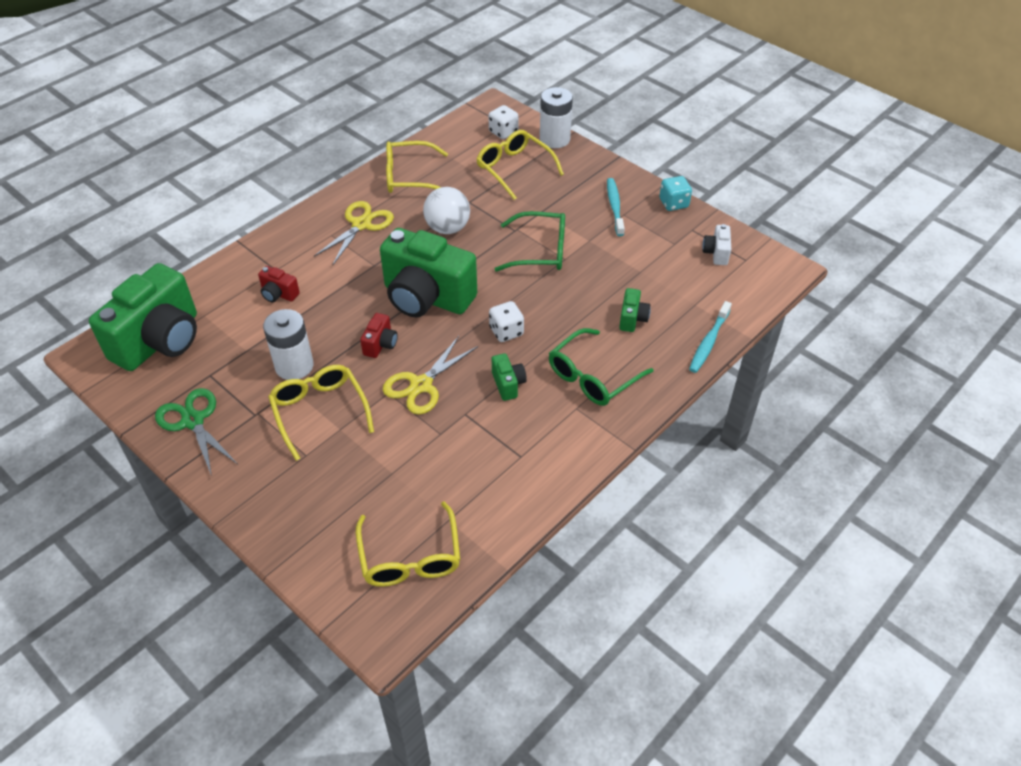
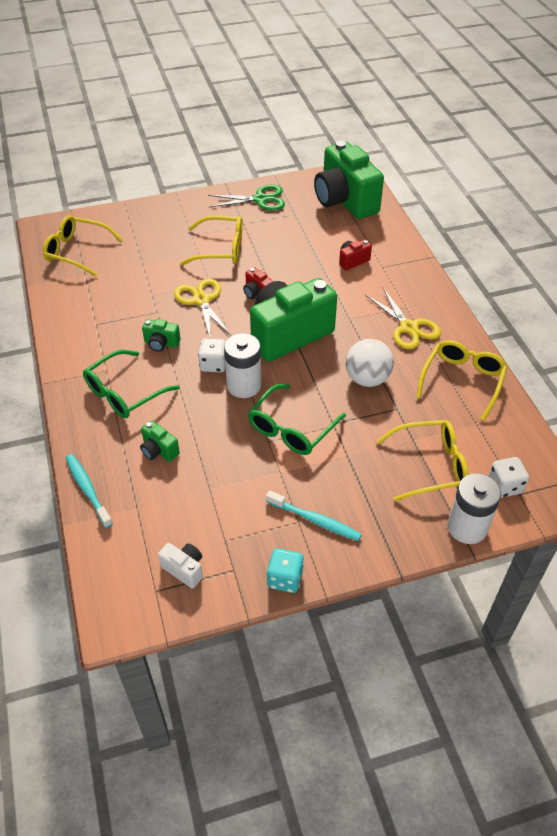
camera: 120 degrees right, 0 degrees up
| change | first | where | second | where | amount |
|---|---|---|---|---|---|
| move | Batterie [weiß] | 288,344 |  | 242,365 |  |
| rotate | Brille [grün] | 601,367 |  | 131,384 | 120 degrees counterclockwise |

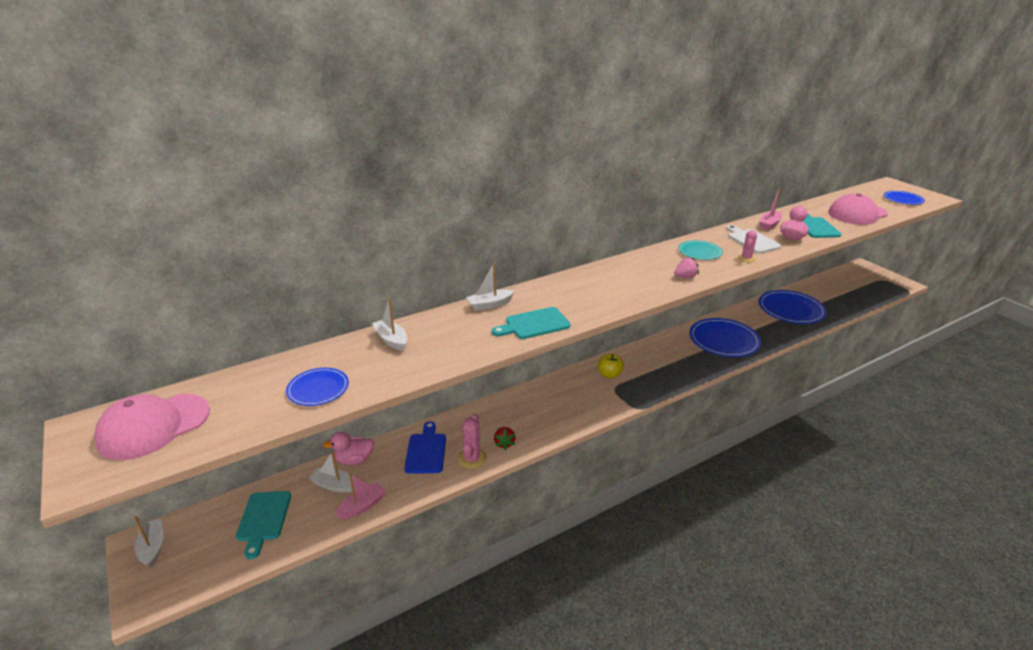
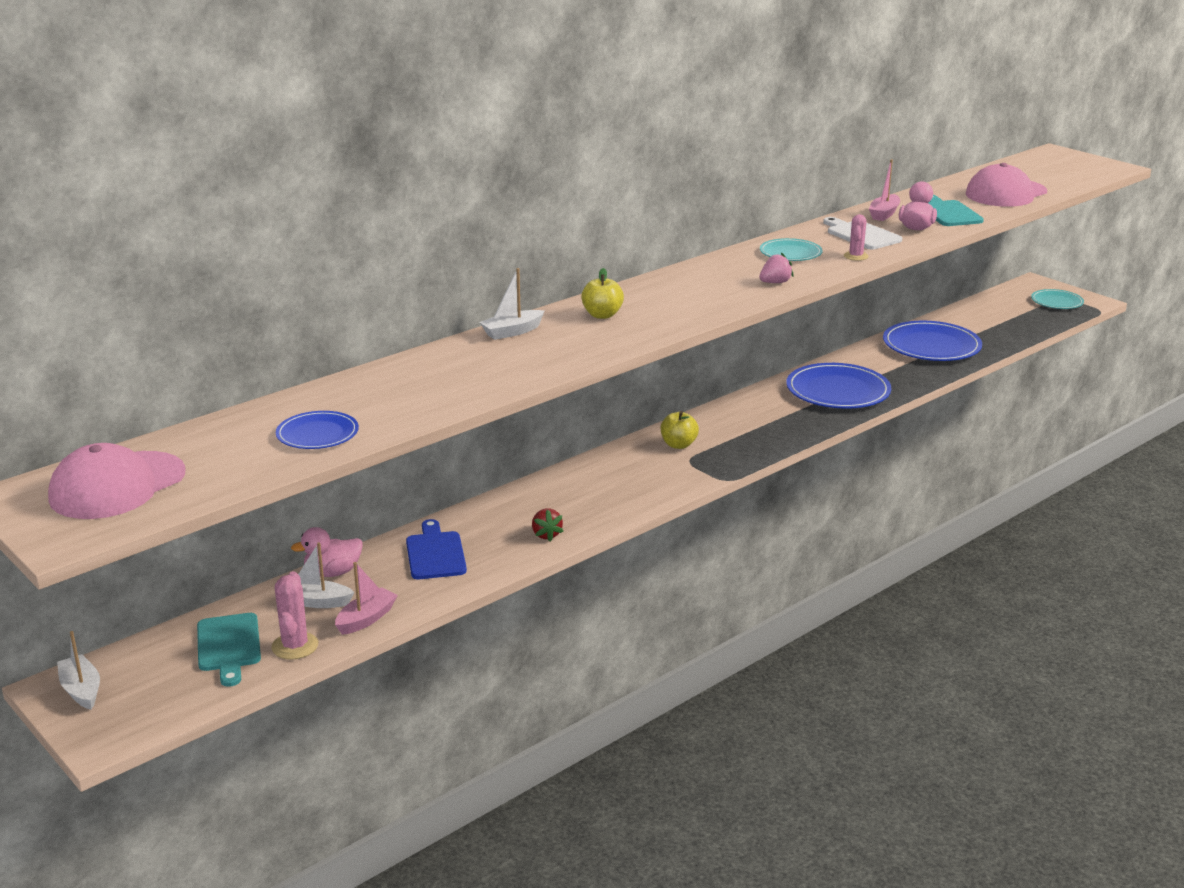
camera: 10 degrees left, 5 degrees down
| change | first | where | second | where | amount |
|---|---|---|---|---|---|
| delete | Teller [blau] | 904,198 |  |  |  |
| delete | Boot [weiß] | 389,325 |  |  |  |
| delete | Schneidebrett [türkis] | 531,323 |  |  |  |
| move | Kaktus [rosa] | 472,441 |  | 294,616 |  |
| insert |  |  | Apfel [gelb] | 602,293 |  |
| insert |  |  | Teller [türkis] | 1057,299 |  |

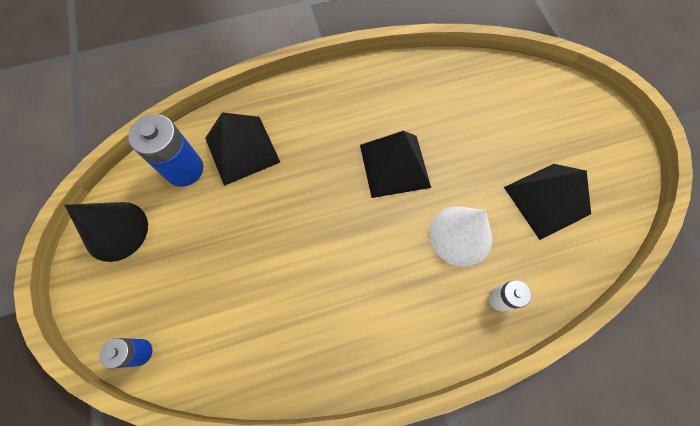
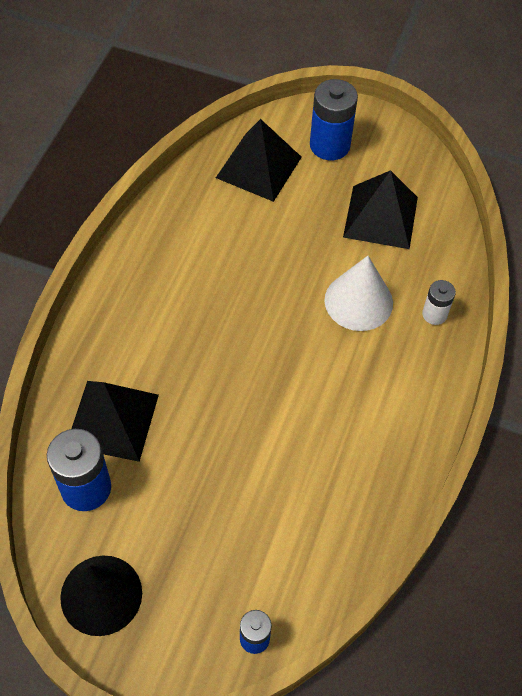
camera: 55 degrees left, 10 degrees down
| change | first | where | second | where | amount |
|---|---|---|---|---|---|
| move | Pyramide [schwarz] | 395,164 |  | 259,160 |  |
| insert |  |  | Batterie [blau] | 334,119 |  |

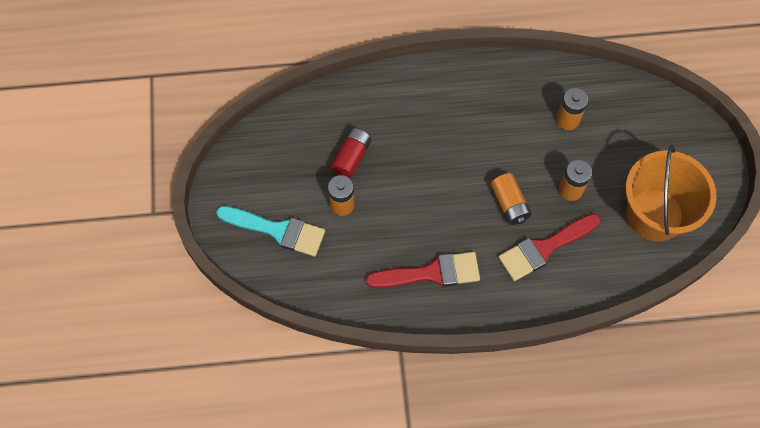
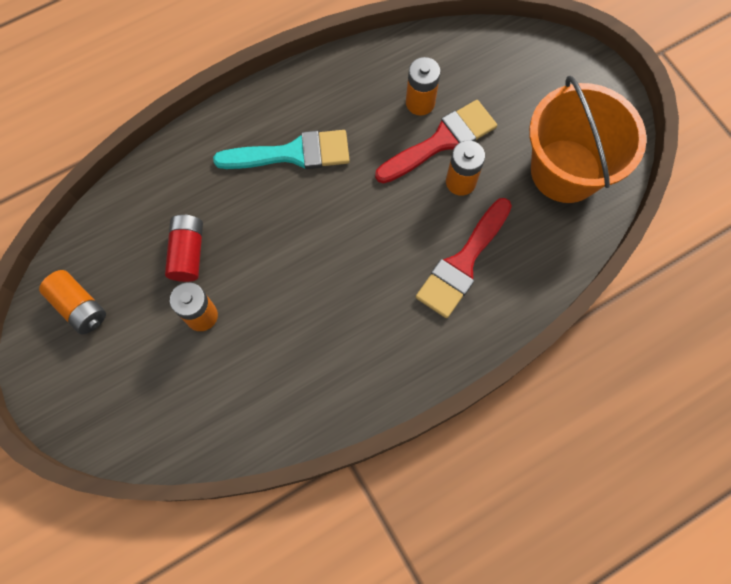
camera: 25 degrees left, 5 degrees up
| change | first | where | second | where | amount |
|---|---|---|---|---|---|
| move | Batterie [orange] | 511,199 |  | 72,302 |  |
| move | Pinsel [türkis] | 270,231 |  | 281,149 |  |
| move | Pinsel [rot] | 423,270 |  | 436,142 |  |

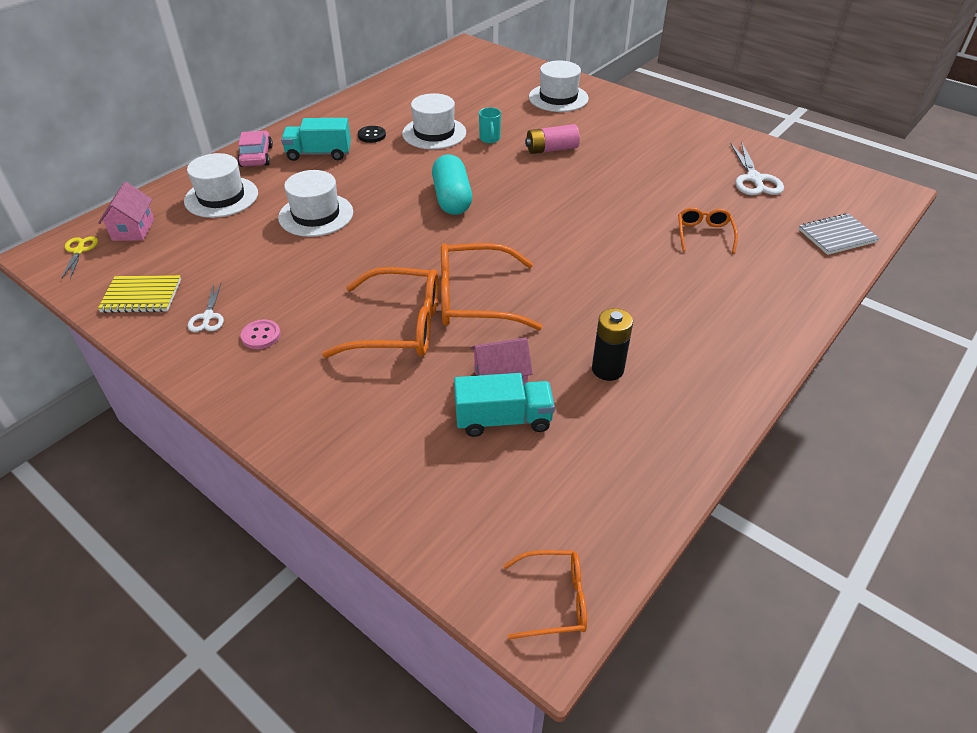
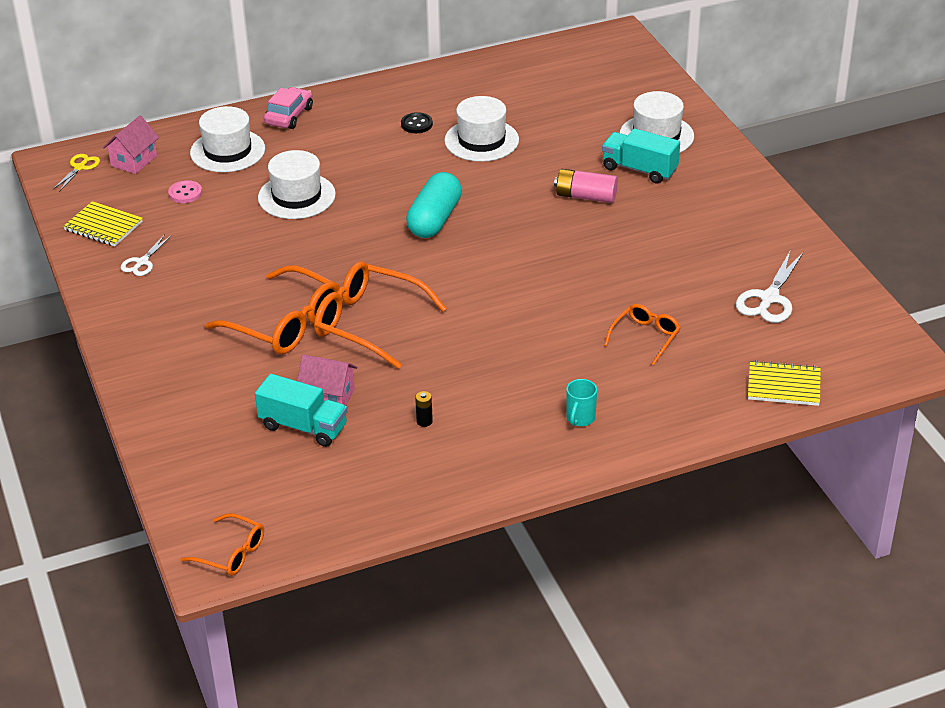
camera: 30 degrees right, 5 degrees down
| change | first | where | second | where | amount |
|---|---|---|---|---|---|
| move | Tasse [türkis] | 490,125 |  | 581,402 |  |
| move | Lastwagen [türkis] | 316,139 |  | 641,156 |  |
| recolor | Notizbuch [grau] | 839,234 | Notizbuch [gelb] | 784,383 |  |
| resize | Batterie [schwarz] | 612,344 |  | 424,409 | x0.51 |
| move | Knopf [rosa] | 261,334 |  | 185,191 |  |

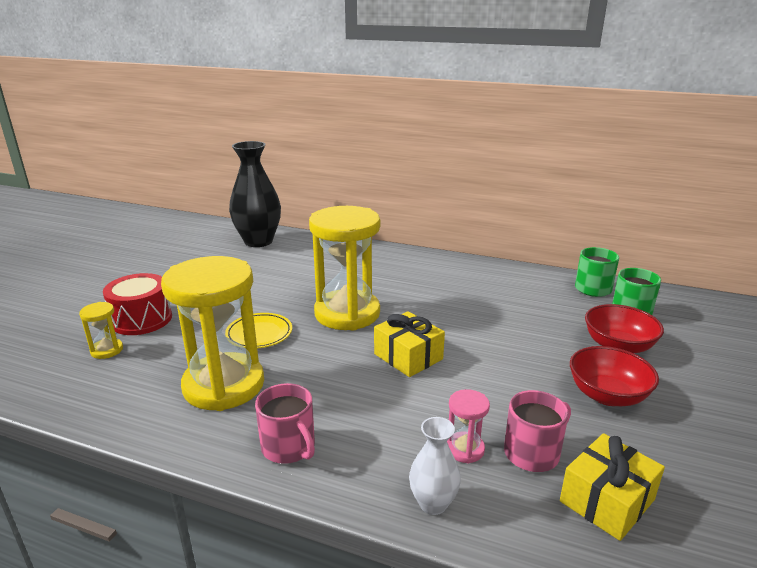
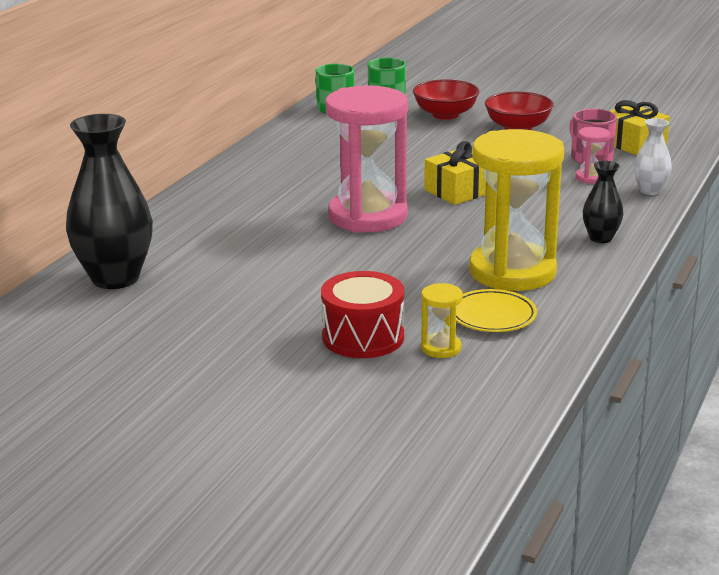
camera: 85 degrees left, 0 degrees up
| change | first | where | second | where | amount |
|---|---|---|---|---|---|
| recolor | Sanduhr [gelb] | 344,268 | Sanduhr [rosa] | 366,159 |  |
| move | Teller [gelb] | 258,330 |  | 496,310 |  |
| replace | Tasse [rosa] | 285,423 | Vase [schwarz] | 603,202 |  |

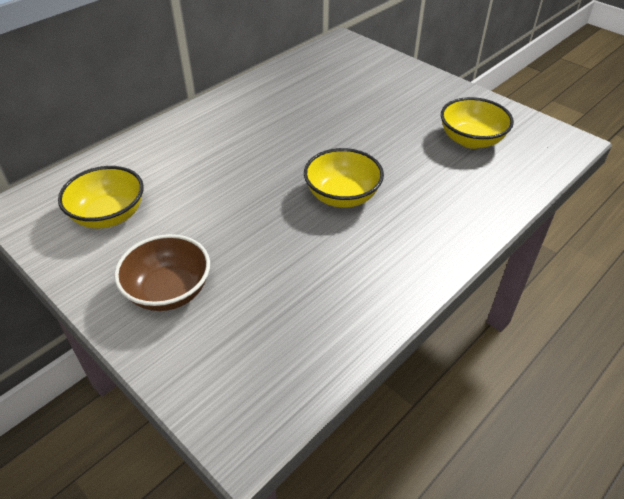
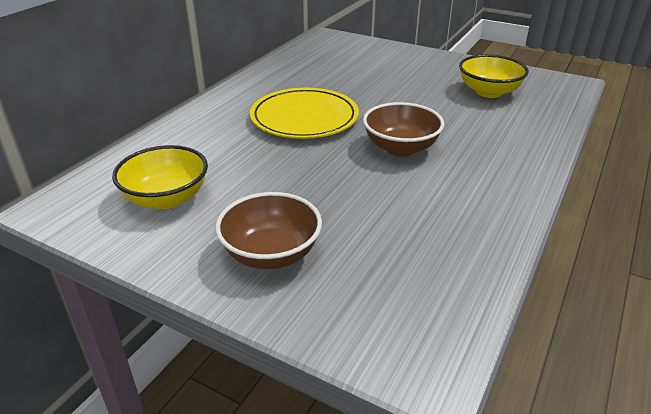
camera: 15 degrees left, 10 degrees down
| change | first | where | second | where | amount |
|---|---|---|---|---|---|
| recolor | Schüssel [gelb] | 344,177 | Schüssel [braun] | 403,129 |  |
| insert |  |  | Teller [gelb] | 304,113 |  |

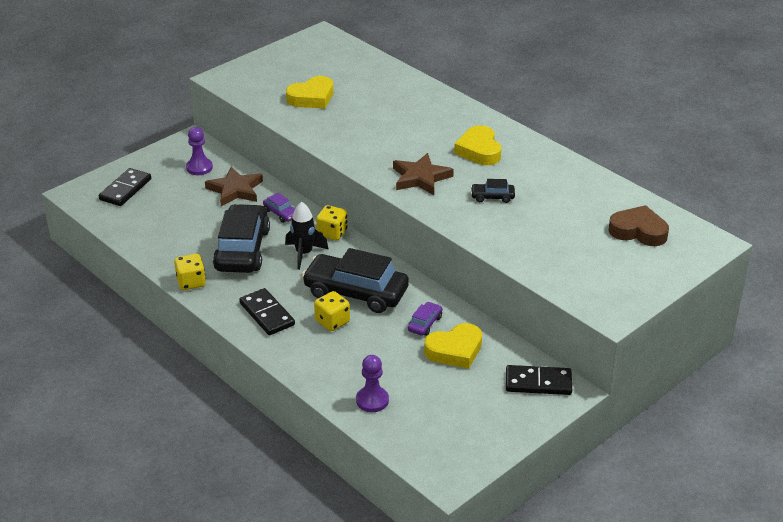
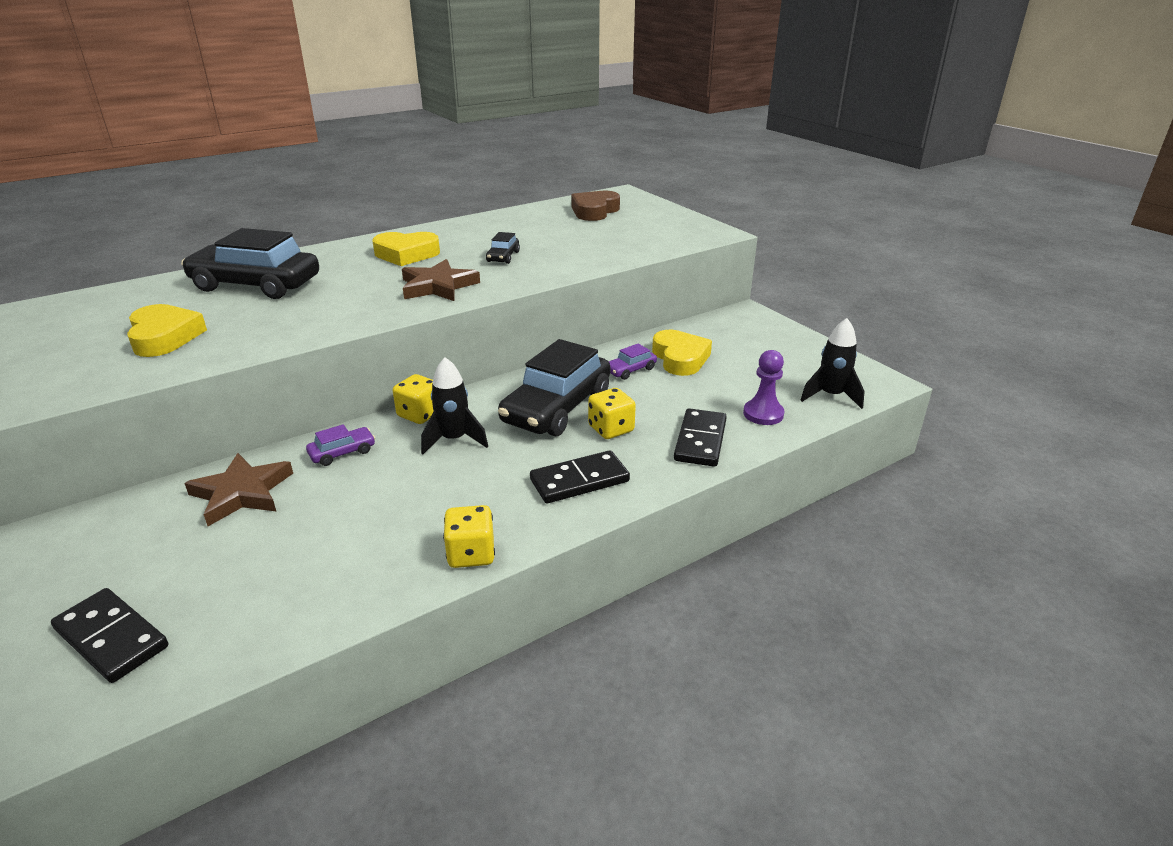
camera: 80 degrees left, 5 degrees down
| change | first | where | second | where | amount |
|---|---|---|---|---|---|
| delete | Bauer [lila] | 199,151 |  |  |  |
| move | Auto [schwarz] | 241,238 |  | 250,263 |  |
| rotate | Auto [lila] | 425,319 |  | 633,362 | 75 degrees counterclockwise |
| move | Dominostein [schwarz] | 539,380 |  | 700,437 |  |
| insert |  |  | Rakete [schwarz] | 832,363 |  |

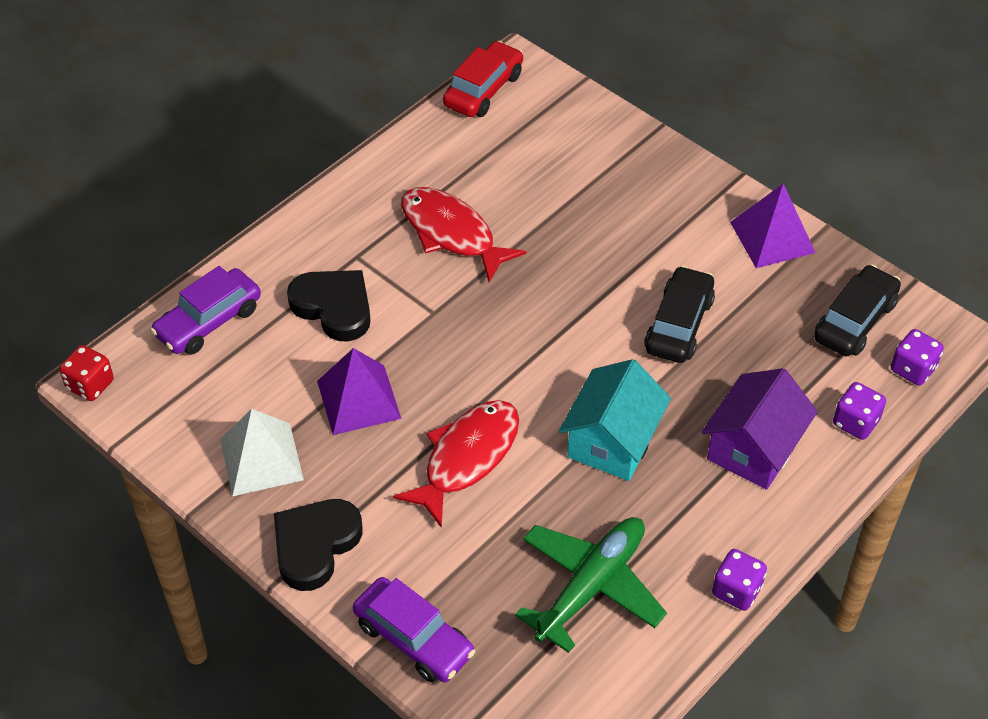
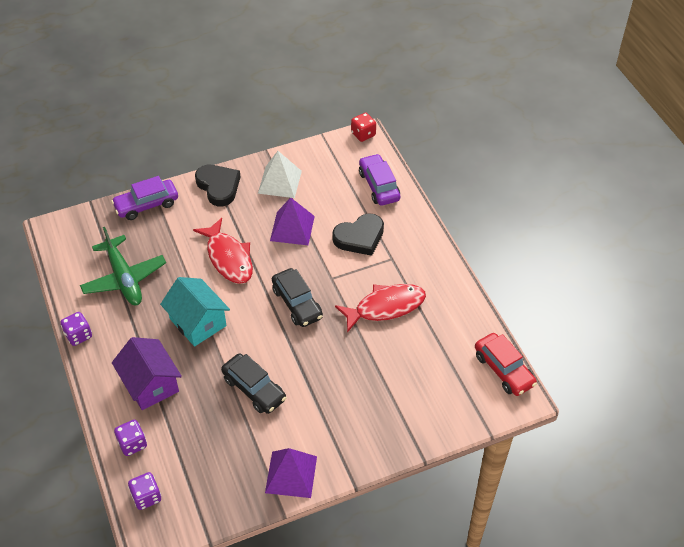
camera: 115 degrees right, 0 degrees up
| change | first | where | second | where | amount |
|---|---|---|---|---|---|
| move | Auto [schwarz] | 857,310 |  | 297,297 |  |

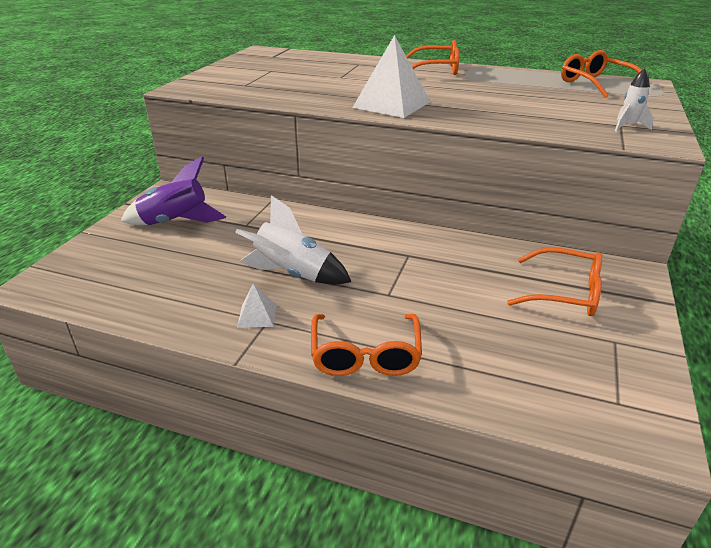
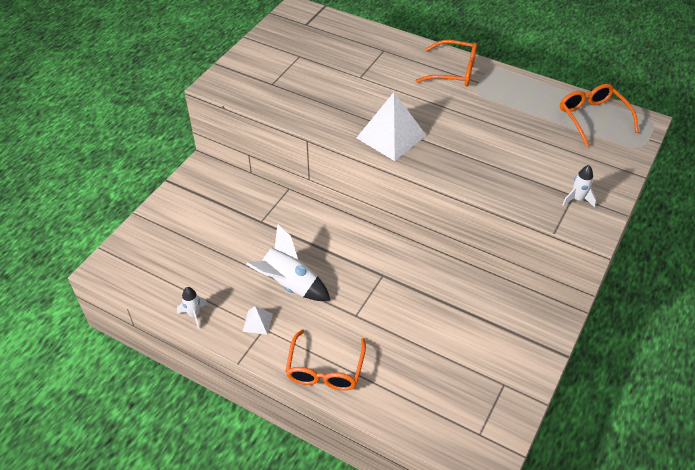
camera: 10 degrees right, 15 degrees up
| change | first | where | second | where | amount |
|---|---|---|---|---|---|
| delete | Rakete [lila] | 173,190 |  |  |  |
| delete | Brille [orange] | 554,281 |  |  |  |
| insert |  |  | Rakete [weiß] | 192,308 |  |

